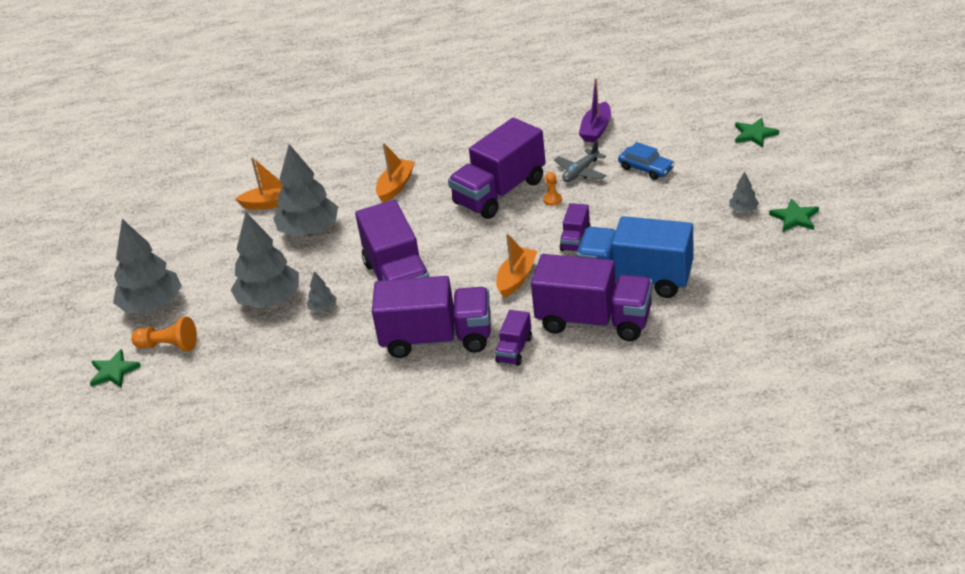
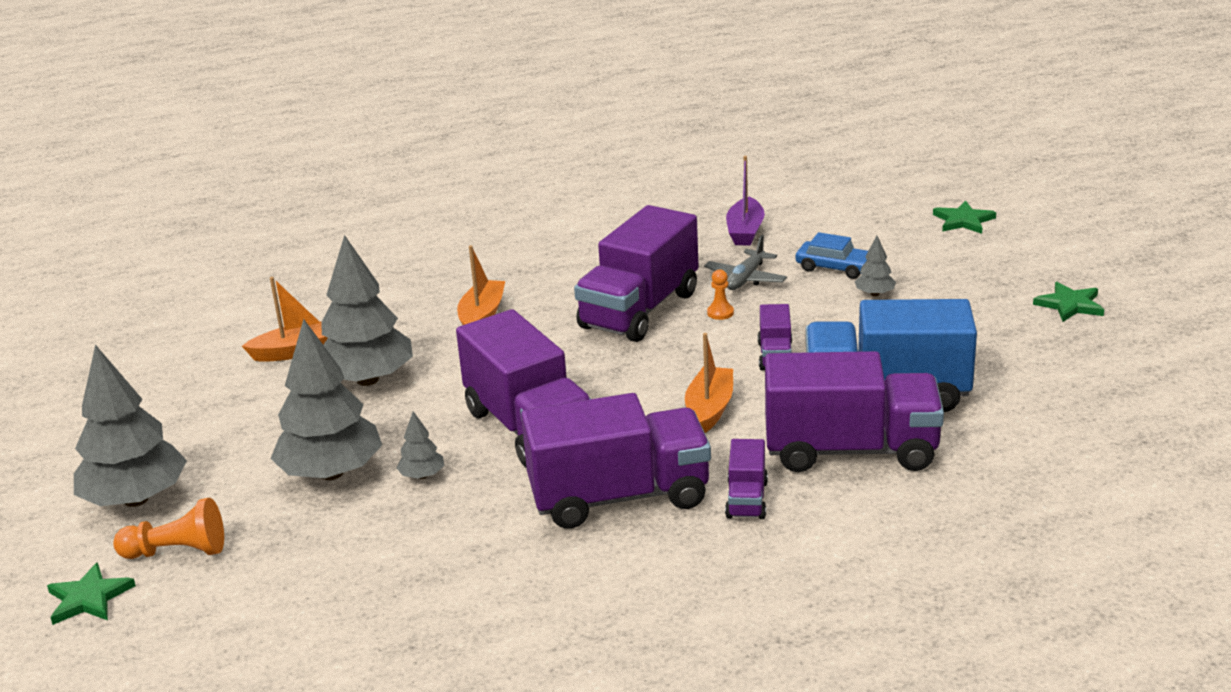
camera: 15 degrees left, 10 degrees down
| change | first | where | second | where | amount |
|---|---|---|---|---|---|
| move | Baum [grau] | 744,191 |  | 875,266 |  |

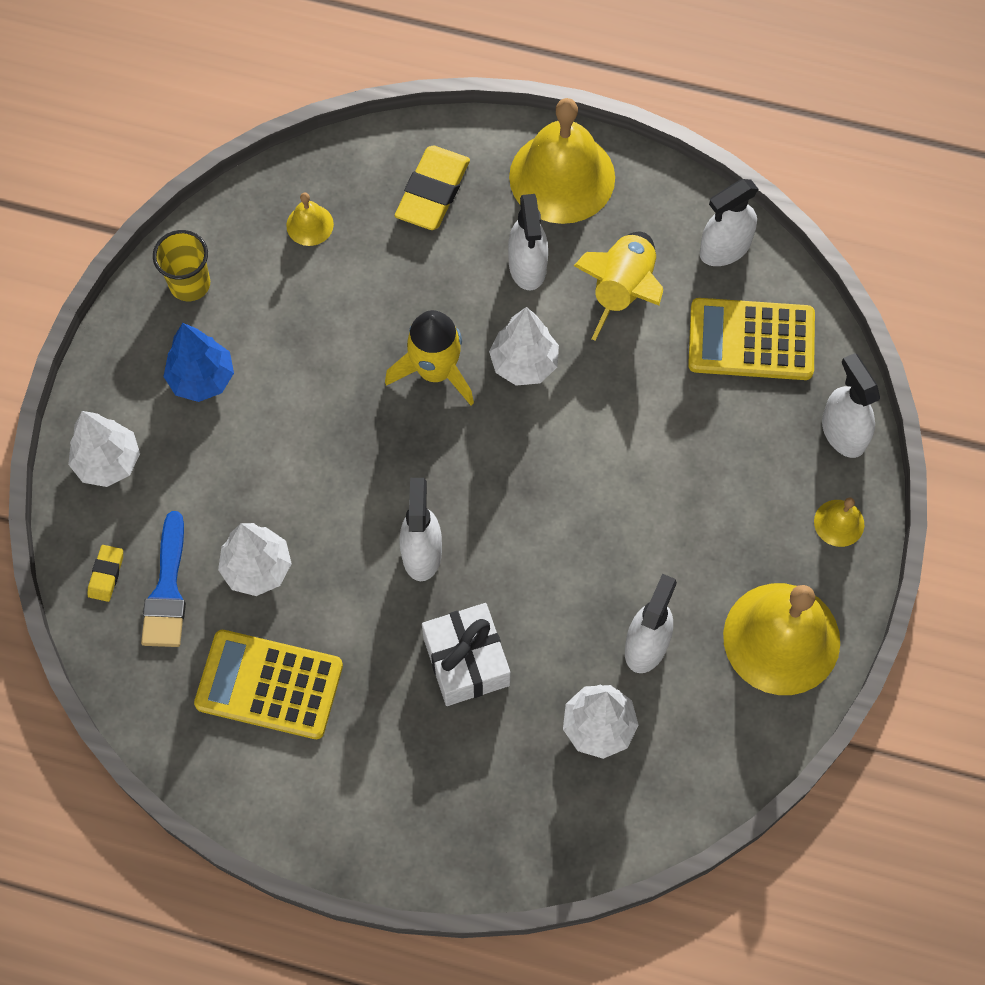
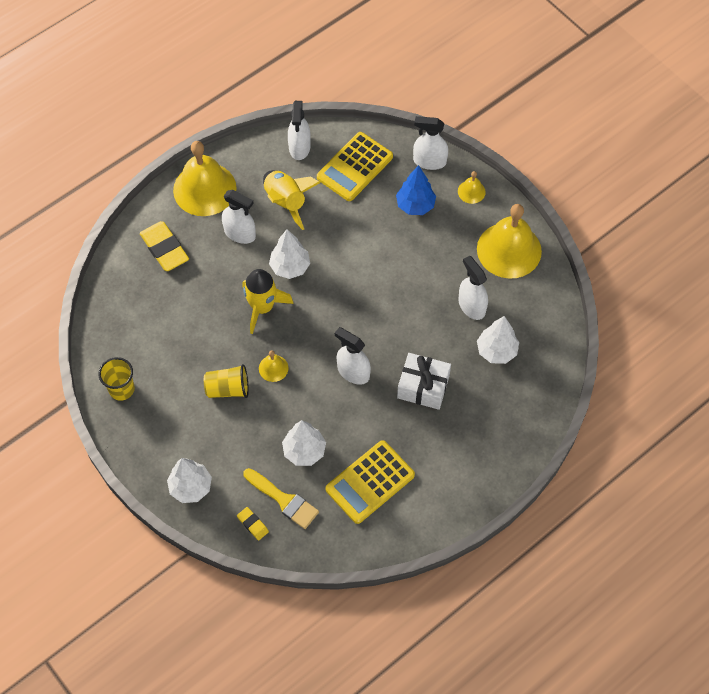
camera: 55 degrees left, 5 degrees down
| change | first | where | second | where | amount |
|---|---|---|---|---|---|
| move | Glocke [gelb] | 310,219 |  | 274,366 |  |
| move | Baum [blau] | 198,362 |  | 416,190 |  |
| recolor | Pinsel [blau] | 163,579 | Pinsel [gelb] | 281,498 |  |
| insert |  |  | Becher [gelb] | 226,381 |  |

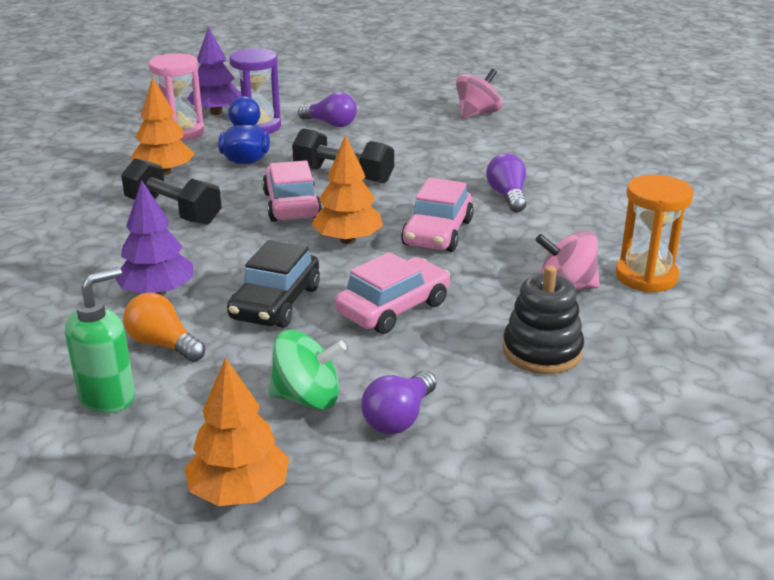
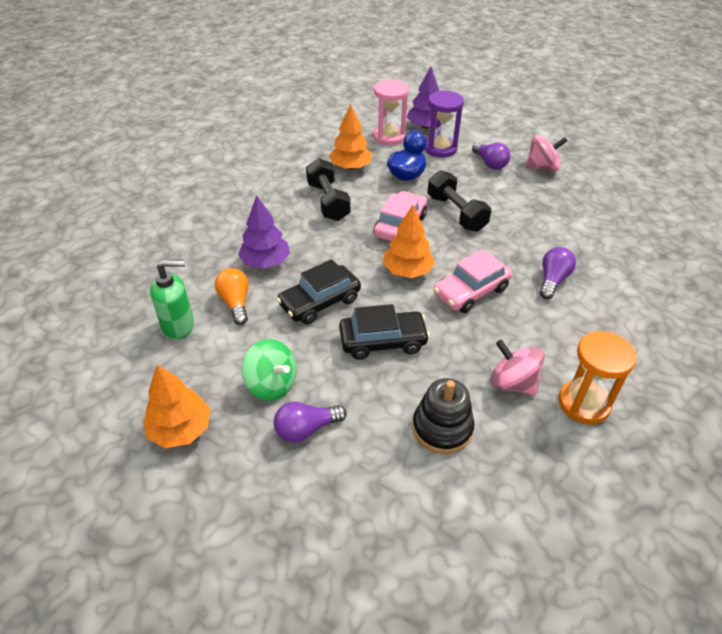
camera: 35 degrees right, 15 degrees up
| change | first | where | second | where | amount |
|---|---|---|---|---|---|
| move | Kreisel [rosa] | 479,93 |  | 546,153 |  |
| recolor | Auto [rosa] | 392,293 | Auto [schwarz] | 384,332 |  |

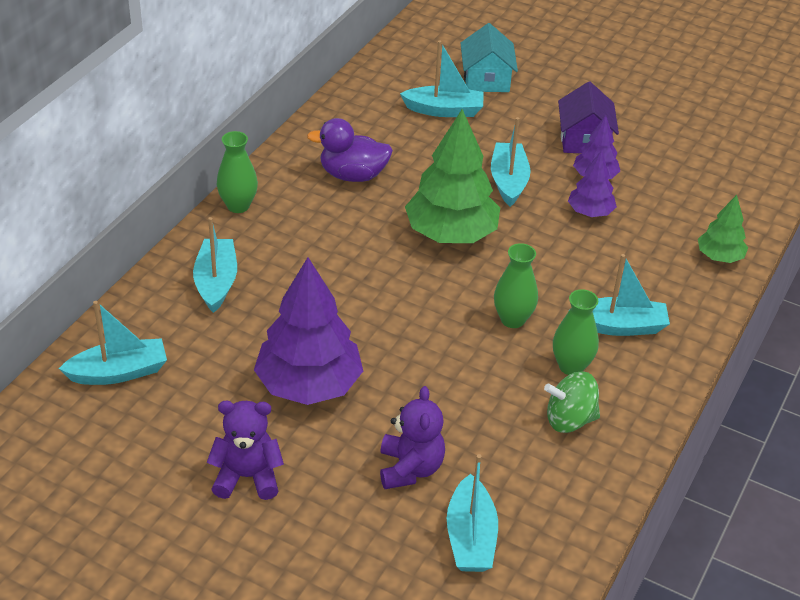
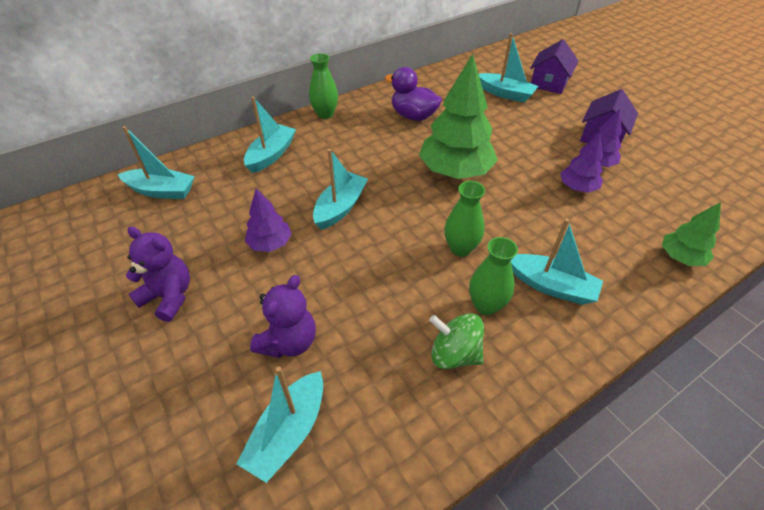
camera: 30 degrees right, 5 degrees up
| change | first | where | second | where | amount |
|---|---|---|---|---|---|
| recolor | Haus [türkis] | 489,57 | Haus [lila] | 554,66 |  |
| move | Boot [türkis] | 510,162 |  | 340,189 |  |
| resize | Baum [lila] | 308,331 |  | 268,220 | x0.52 |

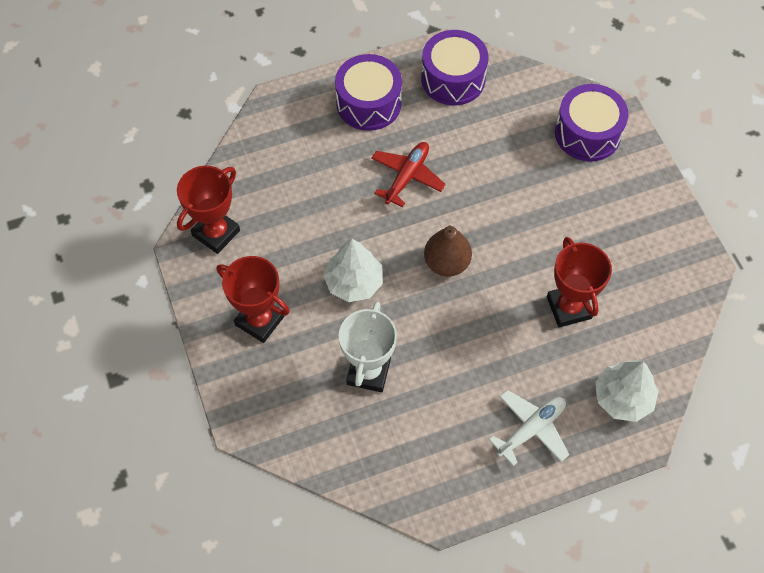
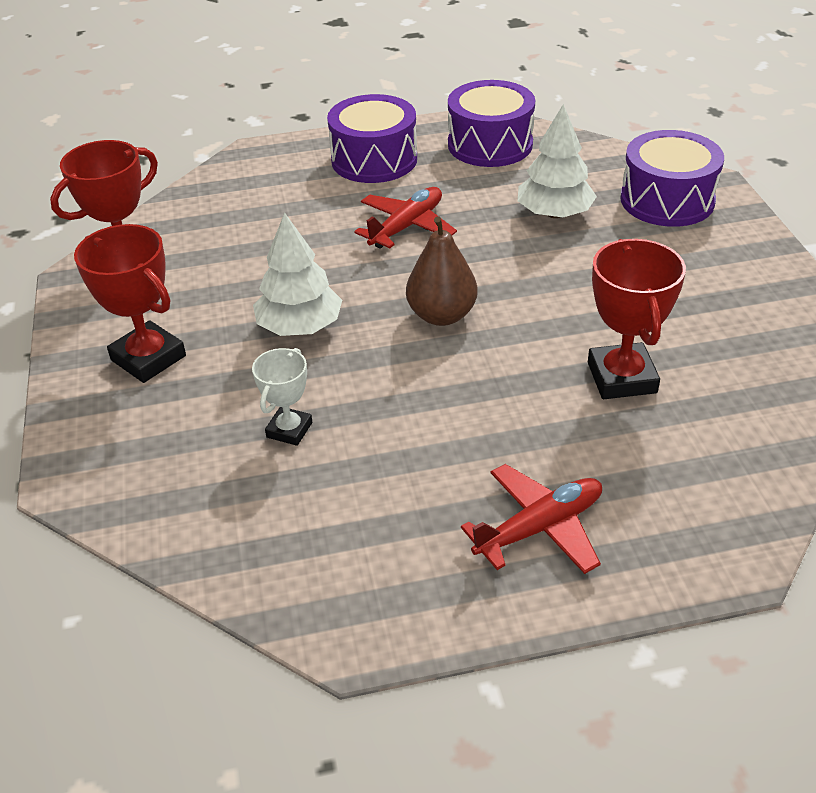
camera: 10 degrees right, 20 degrees down
| change | first | where | second | where | amount |
|---|---|---|---|---|---|
| resize | Pokal [weiß] | 368,347 |  | 282,397 | x0.60 |
| move | Baum [weiß] | 627,391 |  | 557,161 |  |
| recolor | Flugzeug [weiß] | 529,428 | Flugzeug [rot] | 531,519 |  |

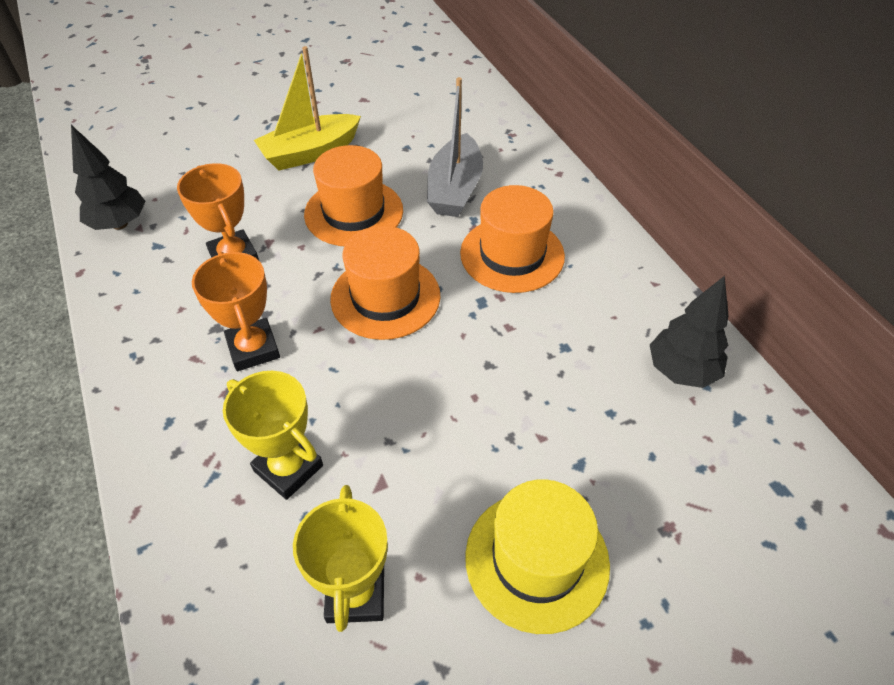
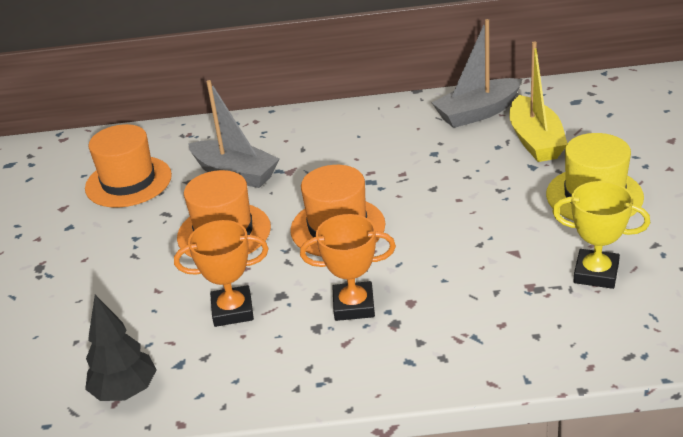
camera: 65 degrees left, 15 degrees down
| change | first | where | second | where | amount |
|---|---|---|---|---|---|
| move | Boot [gelb] | 307,108 |  | 538,101 |  |
| move | Hut [orange] | 512,239 |  | 128,165 |  |
| replace | Baum [schwarz] | 689,332 | Boot [grau] | 477,73 |  |
| delete | Pokal [gelb] | 273,435 |  |  |  |

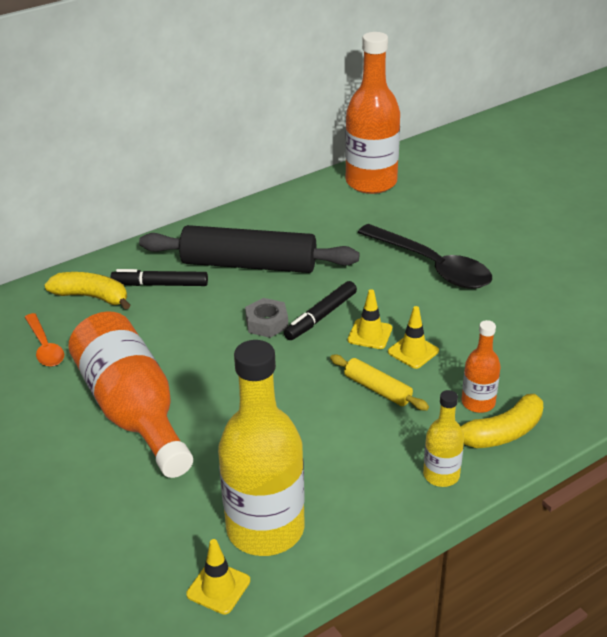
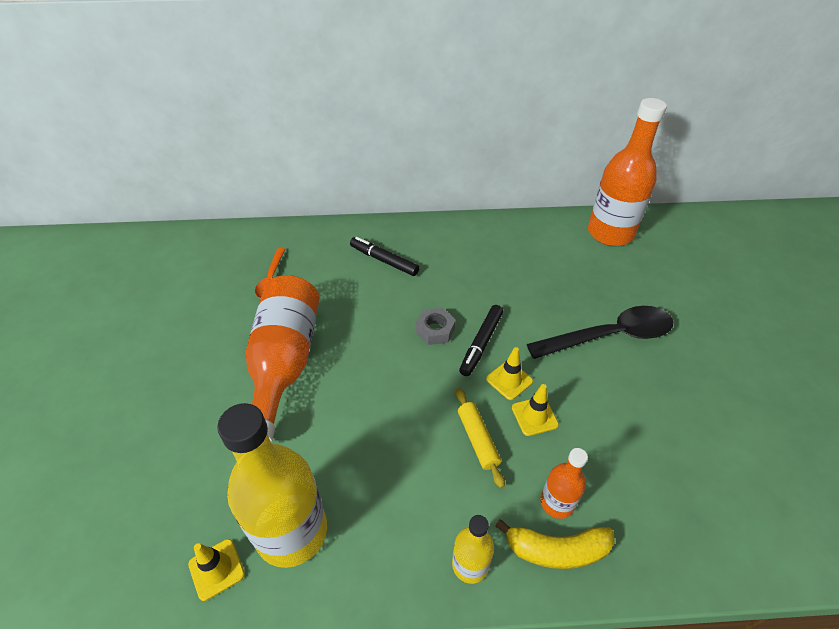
camera: 30 degrees right, 10 degrees up
| change | first | where | second | where | amount |
|---|---|---|---|---|---|
| rotate | Löffel [schwarz] | 425,256 |  | 600,332 | 90 degrees counterclockwise |
| delete | Nudelholz [schwarz] | 249,249 |  |  |  |
| delete | Banane [gelb] | 87,291 |  |  |  |
| rotate | Filzstift [schwarz] | 320,310 |  | 481,340 | 45 degrees counterclockwise |

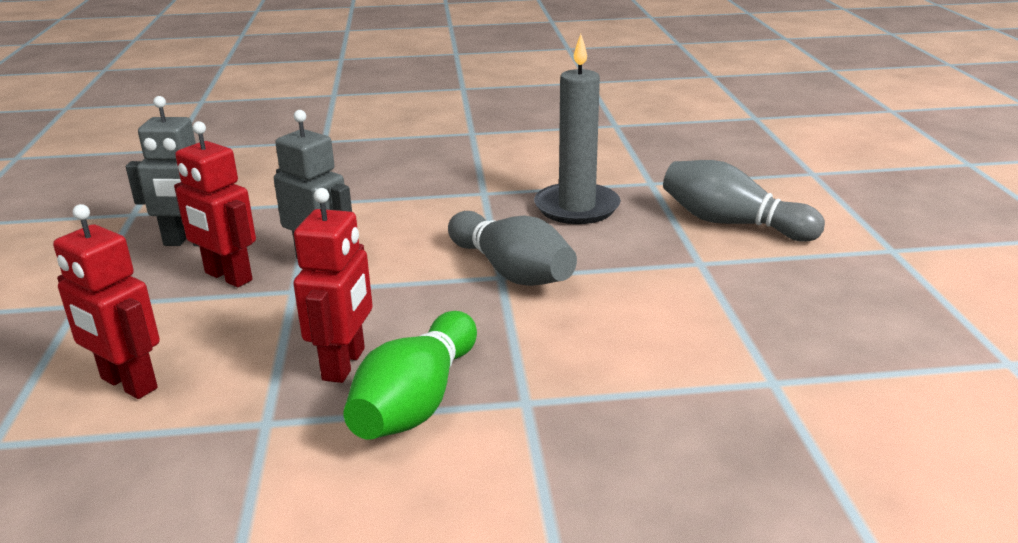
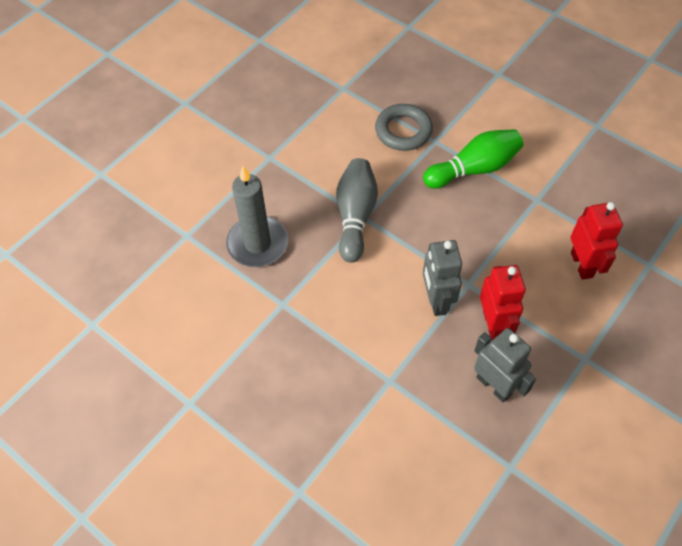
camera: 135 degrees left, 30 degrees up
| change | first | where | second | where | amount |
|---|---|---|---|---|---|
| delete | Bowlingkegel [grau] | 744,201 |  |  |  |
| delete | Roboter [rot] | 333,285 |  |  |  |
| insert |  |  | Ring [grau] | 404,127 |  |

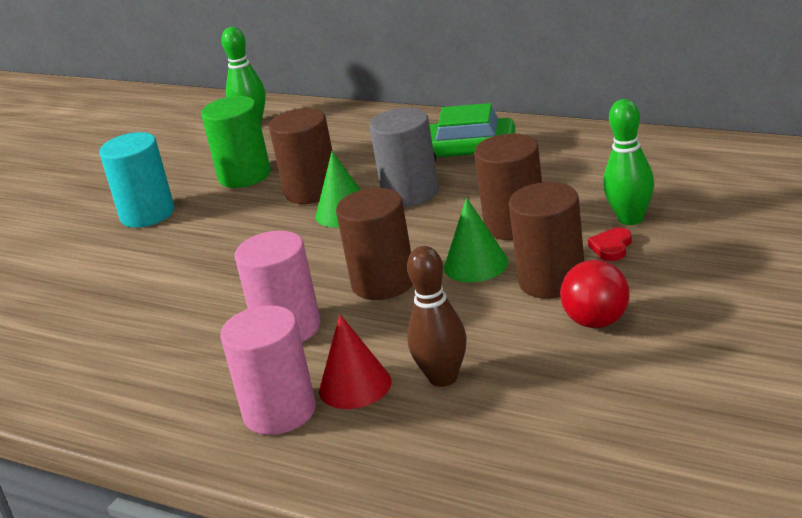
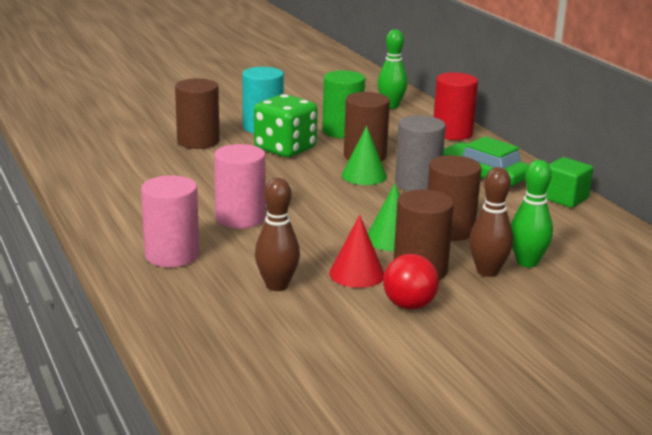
camera: 30 degrees right, 5 degrees down
| change | first | where | second | where | amount |
|---|---|---|---|---|---|
| move | Vollzylinder [braun] | 374,244 |  | 197,113 |  |
| replace | Herz [rot] | 610,244 | Bowlingkegel [braun] | 491,222 |  |
| move | Kegel [rot] | 355,361 |  | 356,251 |  |
| insert |  |  | Vollzylinder [rot] | 456,106 |  |
| insert |  |  | Spielwürfel [grün] | 286,125 |  |
| insert |  |  | Kubus [grün] | 569,182 |  |

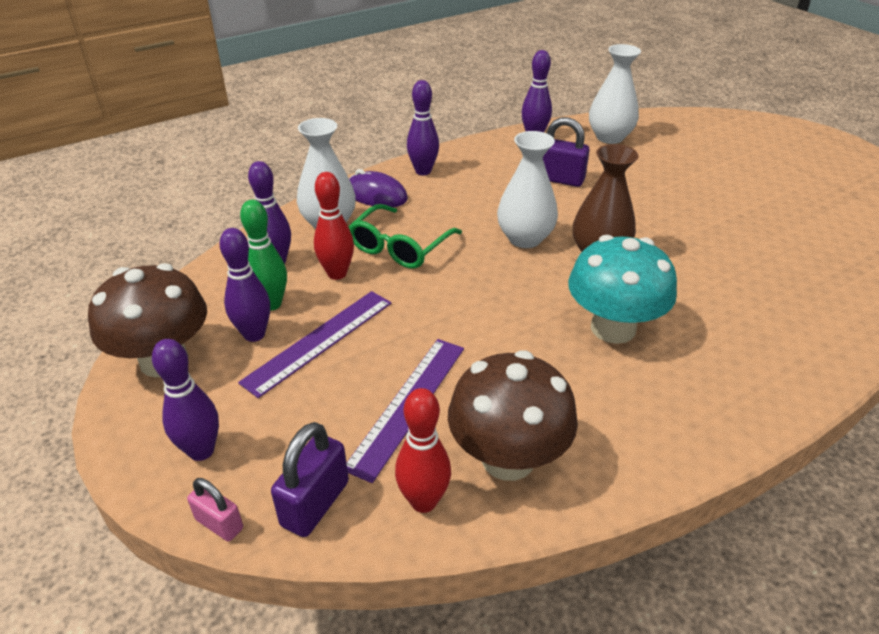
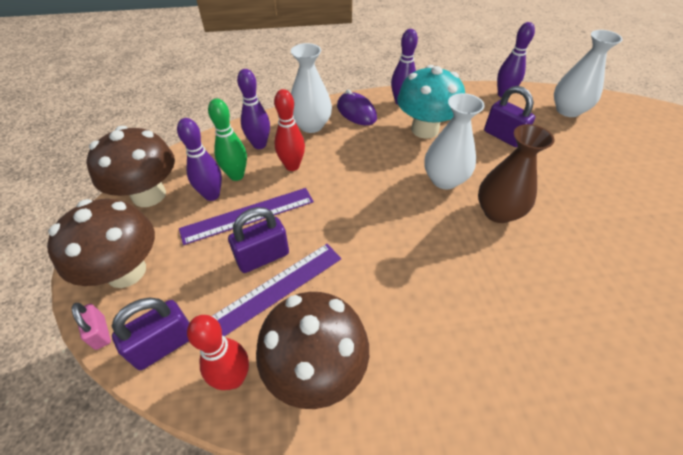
camera: 25 degrees right, 10 degrees up
| change | first | where | second | where | amount |
|---|---|---|---|---|---|
| delete | Brille [grün] | 405,236 |  |  |  |
| move | Pilz [türkis] | 622,289 |  | 431,102 |  |
| replace | Bowlingkegel [lila] | 185,400 | Pilz [braun] | 101,243 |  |
| insert |  |  | Vorhängeschloss [lila] | 258,240 |  |

